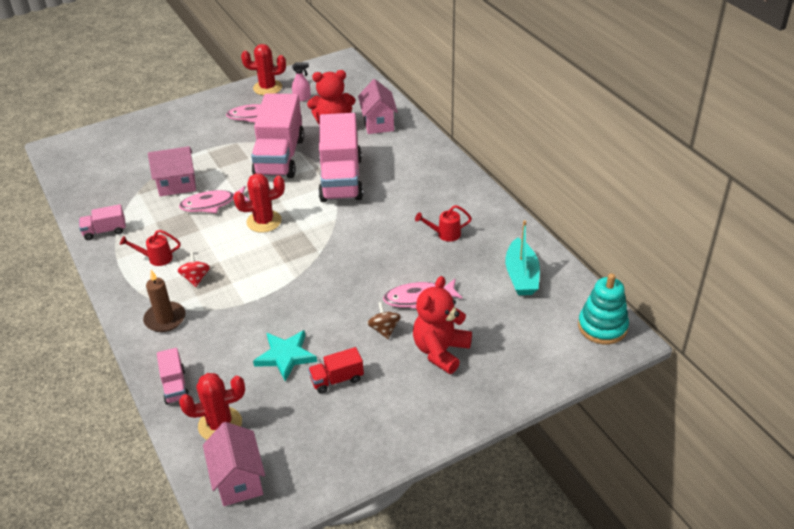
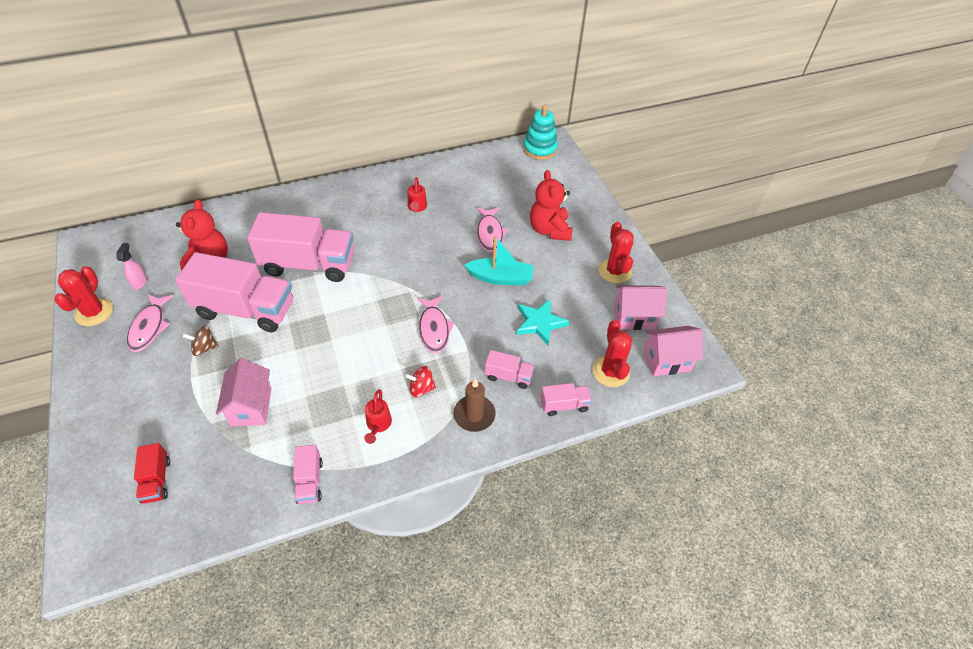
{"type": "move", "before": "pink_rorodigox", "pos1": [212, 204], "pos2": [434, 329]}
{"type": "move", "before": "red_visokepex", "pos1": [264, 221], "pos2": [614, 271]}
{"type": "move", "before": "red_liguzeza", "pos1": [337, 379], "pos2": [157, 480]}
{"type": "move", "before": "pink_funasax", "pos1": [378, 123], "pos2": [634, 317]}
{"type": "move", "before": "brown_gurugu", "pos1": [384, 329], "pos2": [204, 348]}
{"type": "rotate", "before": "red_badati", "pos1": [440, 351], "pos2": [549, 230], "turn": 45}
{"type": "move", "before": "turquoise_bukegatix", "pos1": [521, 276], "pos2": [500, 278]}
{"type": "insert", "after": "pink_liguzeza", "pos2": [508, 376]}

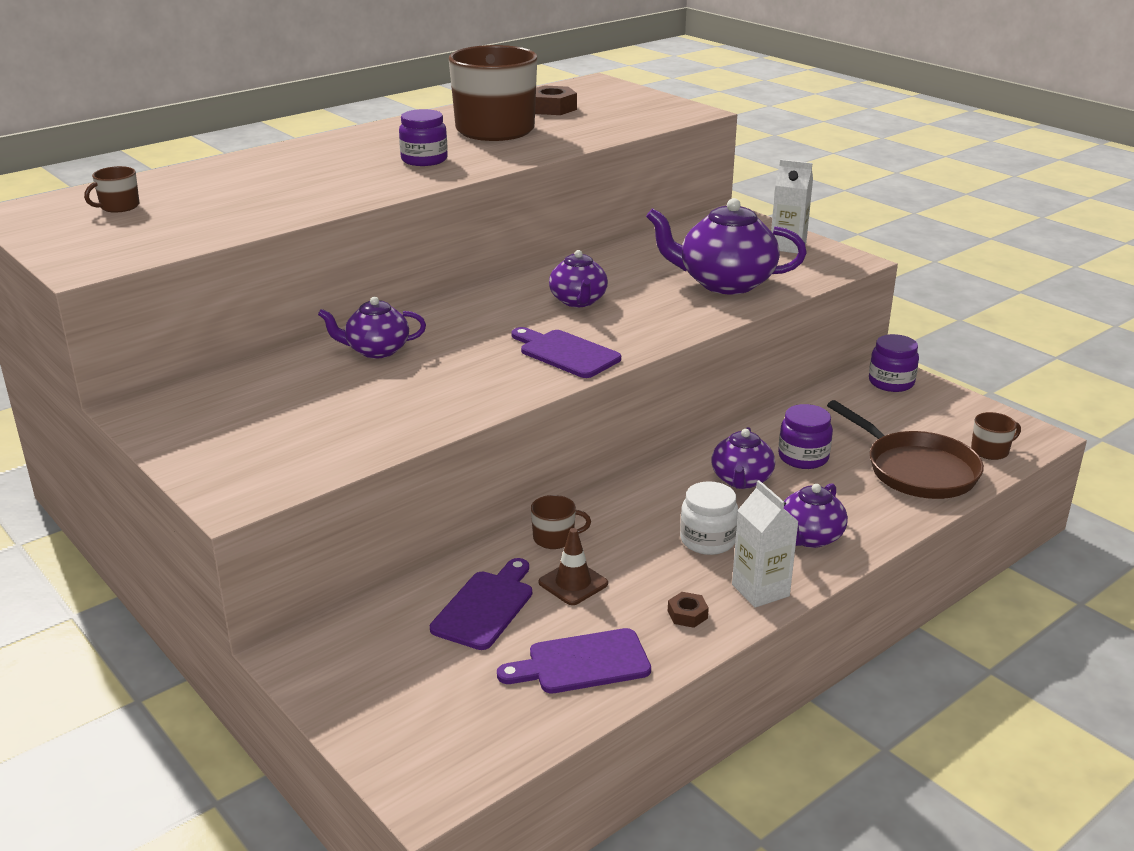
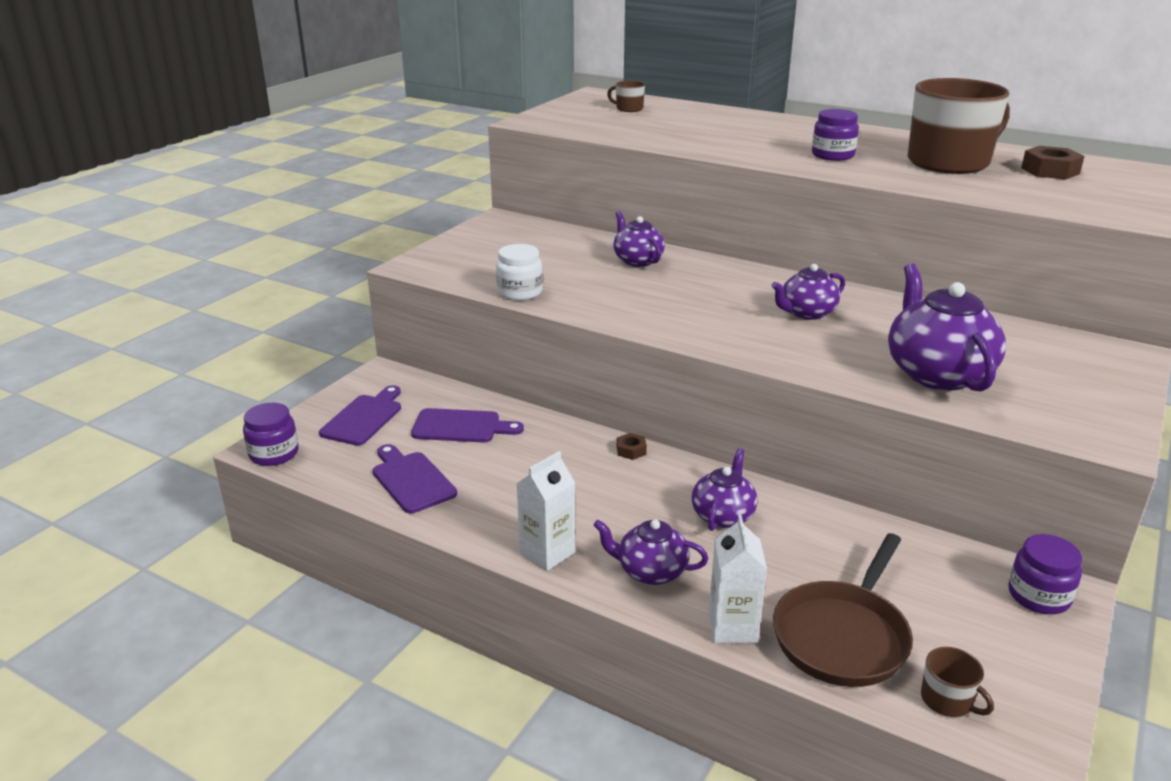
{"type": "move", "before": "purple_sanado", "pos1": [566, 353], "pos2": [364, 418]}
{"type": "delete", "before": "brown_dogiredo", "pos1": [555, 538]}
{"type": "delete", "before": "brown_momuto", "pos1": [573, 583]}
{"type": "move", "before": "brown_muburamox", "pos1": [687, 614], "pos2": [631, 450]}
{"type": "move", "before": "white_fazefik", "pos1": [707, 540], "pos2": [520, 292]}
{"type": "rotate", "before": "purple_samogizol", "pos1": [741, 480], "pos2": [723, 515], "turn": 120}
{"type": "move", "before": "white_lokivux", "pos1": [788, 246], "pos2": [732, 627]}
{"type": "move", "before": "purple_fazefik", "pos1": [803, 457], "pos2": [274, 454]}

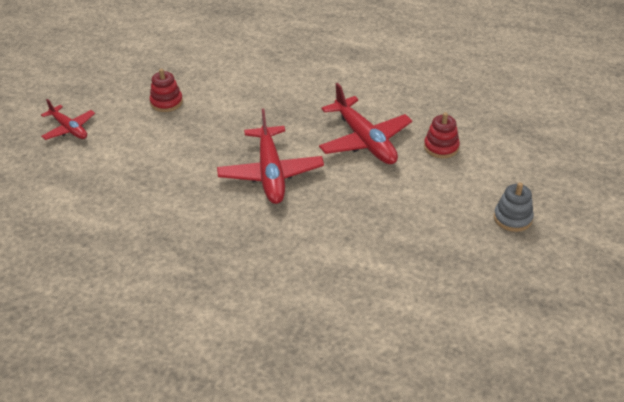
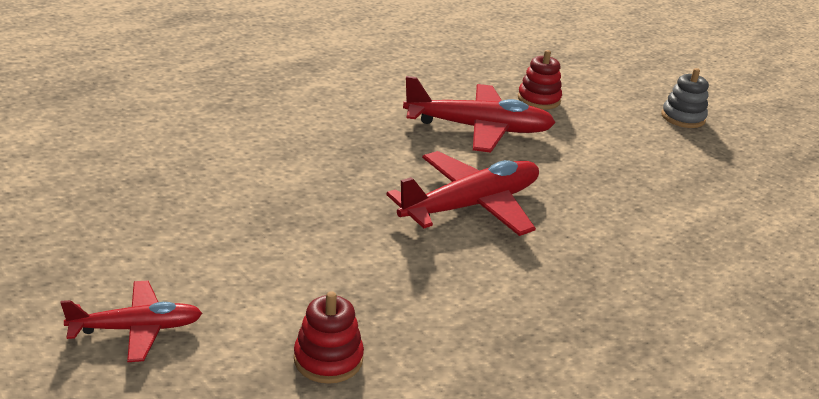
{"type": "move", "before": "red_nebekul", "pos1": [166, 102], "pos2": [328, 359]}
{"type": "rotate", "before": "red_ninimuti", "pos1": [271, 173], "pos2": [471, 205], "turn": -60}

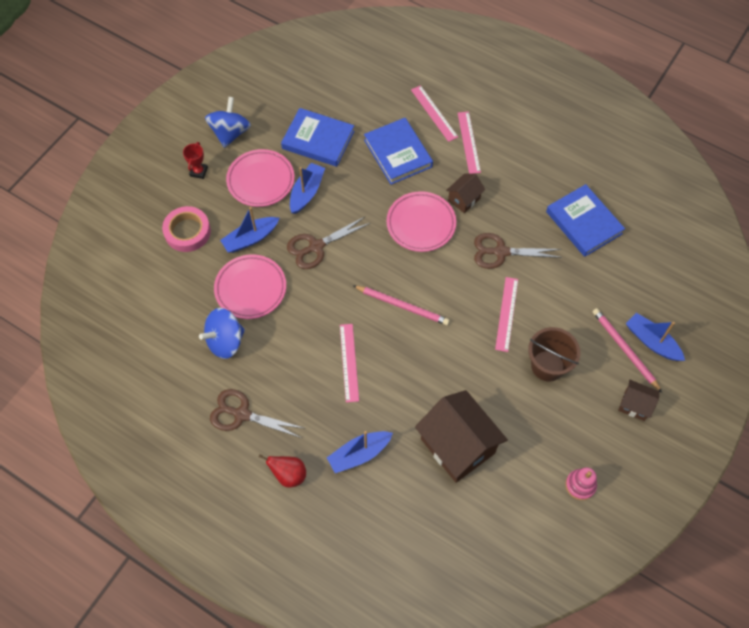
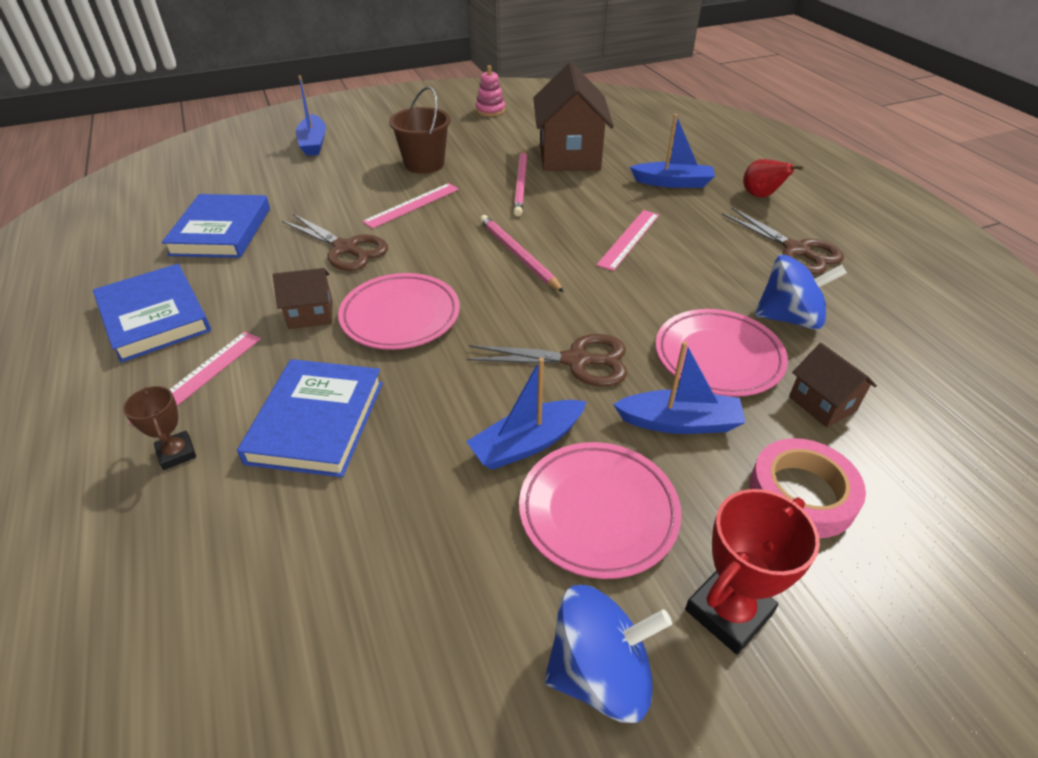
{"type": "resize", "before": "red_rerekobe", "pos1": [198, 172], "pos2": [728, 612], "scale": 1.63}
{"type": "rotate", "before": "blue_gurugu", "pos1": [230, 133], "pos2": [600, 673], "turn": -150}
{"type": "move", "before": "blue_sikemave", "pos1": [318, 140], "pos2": [155, 317]}
{"type": "replace", "before": "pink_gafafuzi", "after": "brown_rerekobe", "pos1": [434, 113], "pos2": [177, 453]}
{"type": "move", "before": "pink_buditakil", "pos1": [624, 349], "pos2": [521, 184]}
{"type": "move", "before": "brown_funasax", "pos1": [634, 405], "pos2": [822, 404]}

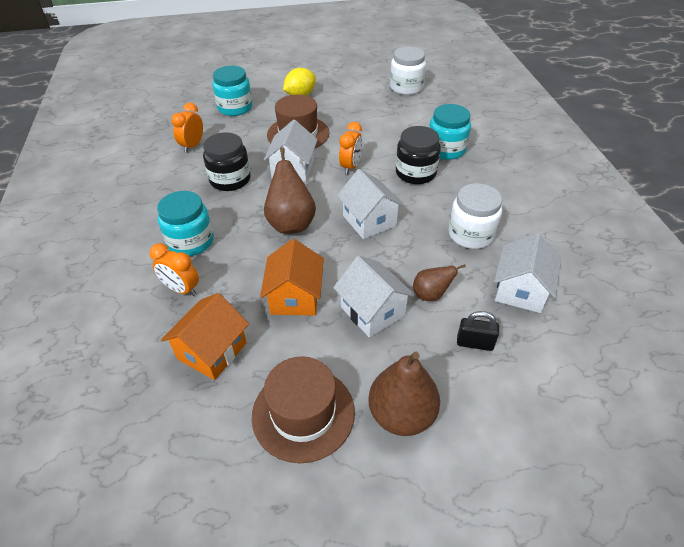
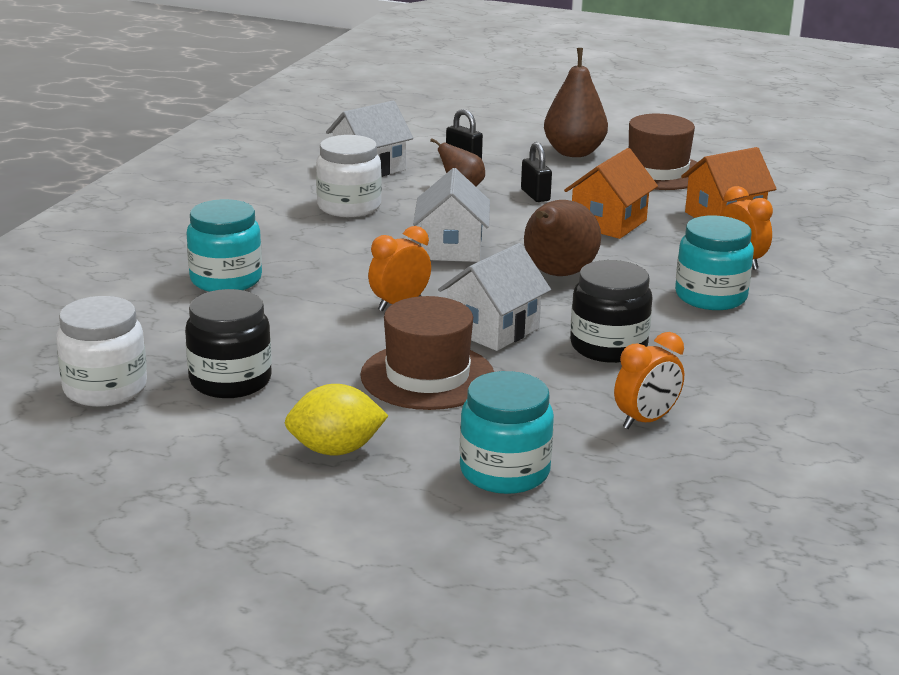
{"type": "replace", "before": "white_funasax", "after": "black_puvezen", "pos1": [372, 311], "pos2": [535, 195]}
{"type": "move", "before": "black_fazefik", "pos1": [415, 173], "pos2": [230, 381]}

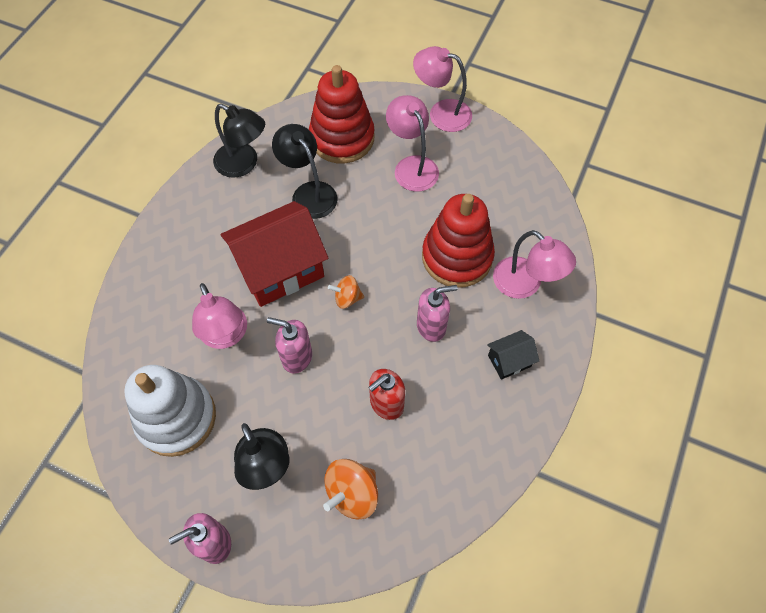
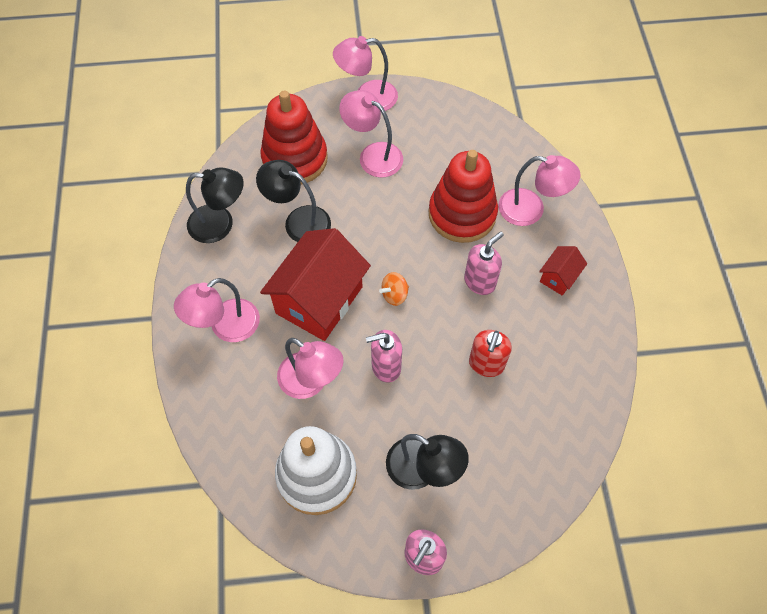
{"type": "delete", "before": "orange_gurugu", "pos1": [352, 493]}
{"type": "recolor", "before": "black_funasax", "after": "red_funasax", "pos1": [509, 361], "pos2": [559, 277]}
{"type": "insert", "after": "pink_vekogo", "pos2": [226, 327]}

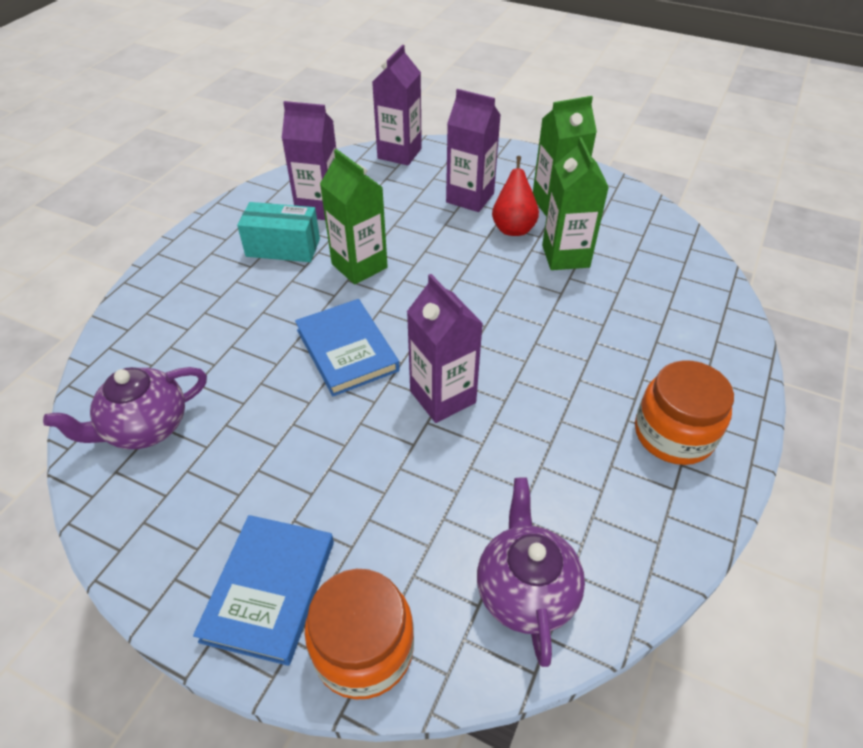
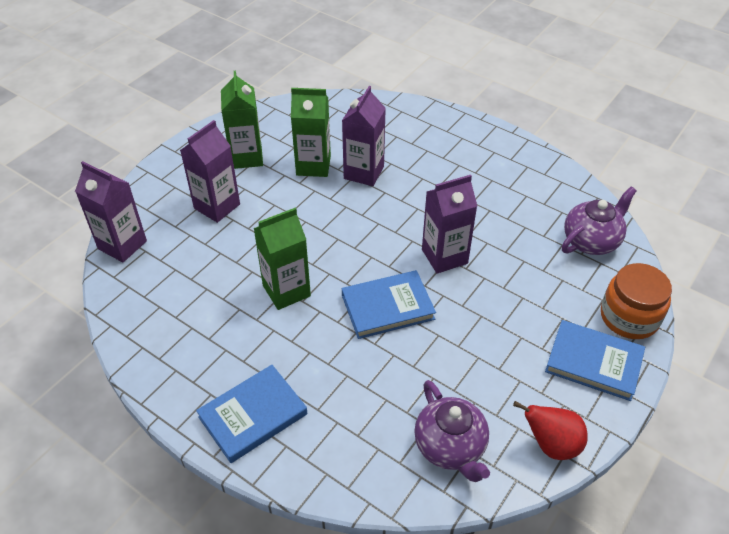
{"type": "delete", "before": "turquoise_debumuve", "pos1": [283, 247]}
{"type": "move", "before": "purple_lokivux", "pos1": [319, 208], "pos2": [364, 172]}
{"type": "rotate", "before": "purple_samogizol", "pos1": [525, 590], "pos2": [591, 241], "turn": 135}
{"type": "move", "before": "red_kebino", "pos1": [513, 228], "pos2": [551, 444]}
{"type": "delete", "before": "orange_fazefik", "pos1": [673, 434]}
{"type": "insert", "after": "blue_sikemave", "pos2": [253, 415]}

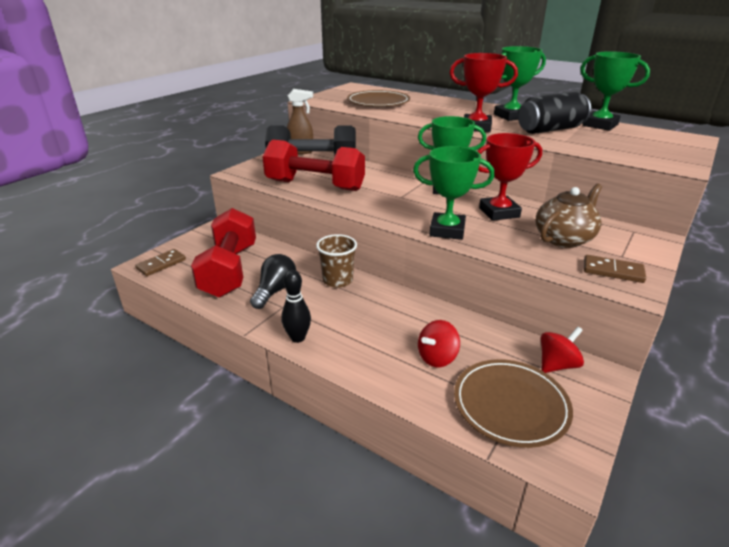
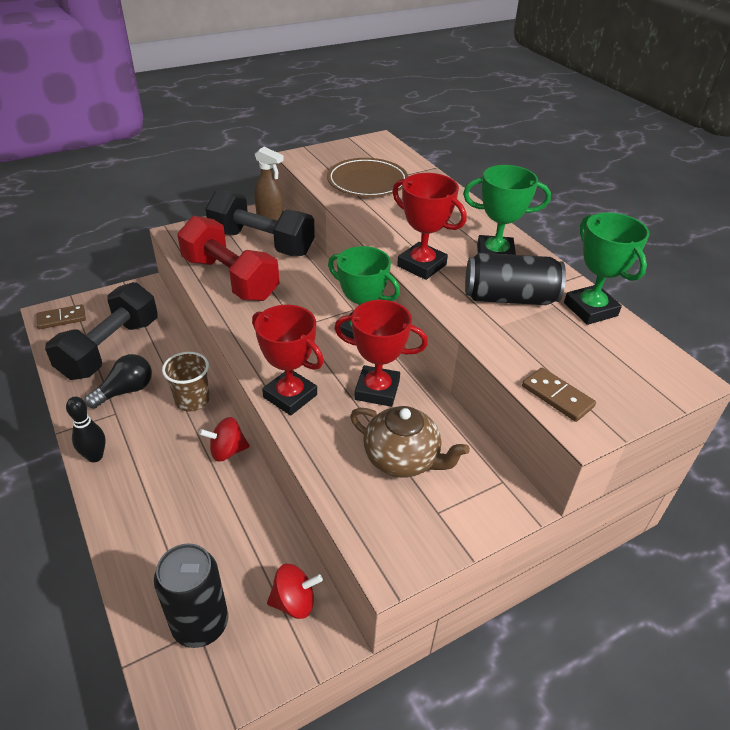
{"type": "recolor", "before": "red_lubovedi", "after": "black_lubovedi", "pos1": [230, 270], "pos2": [110, 348]}
{"type": "recolor", "before": "green_rerekobe", "after": "red_rerekobe", "pos1": [447, 230], "pos2": [290, 396]}
{"type": "move", "before": "red_gurugu", "pos1": [437, 358], "pos2": [227, 451]}
{"type": "replace", "before": "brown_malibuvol", "after": "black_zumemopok", "pos1": [510, 405], "pos2": [200, 624]}
{"type": "rotate", "before": "brown_samogizol", "pos1": [564, 239], "pos2": [402, 459], "turn": 45}
{"type": "move", "before": "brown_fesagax", "pos1": [613, 271], "pos2": [557, 396]}

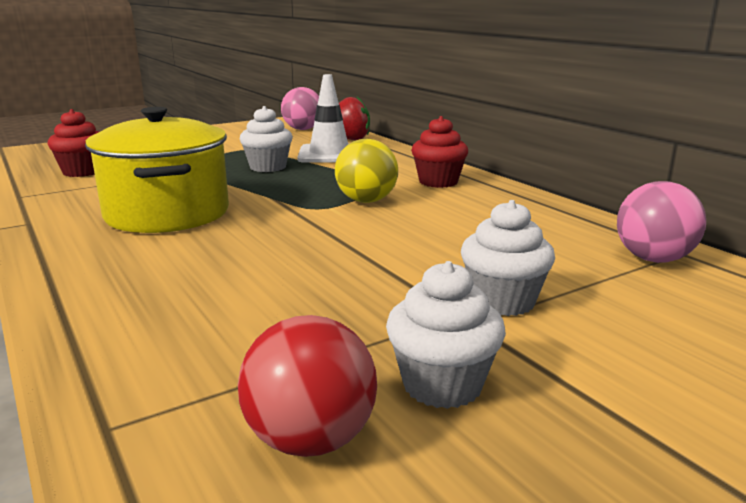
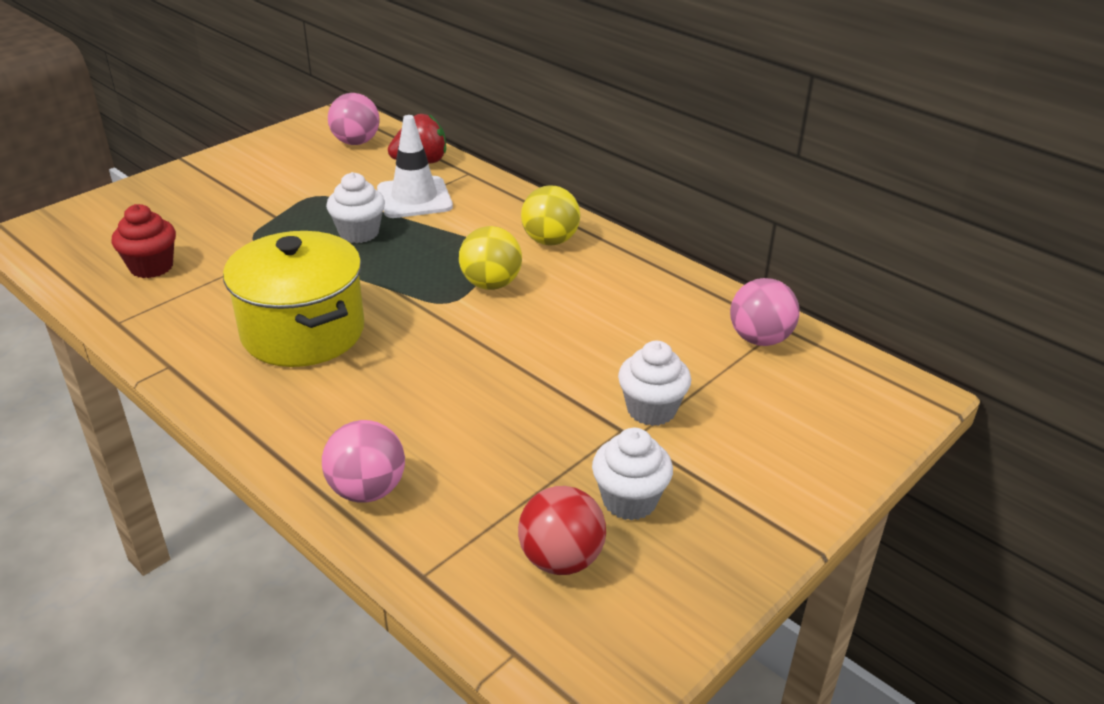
{"type": "replace", "before": "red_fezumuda", "after": "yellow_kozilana", "pos1": [438, 182], "pos2": [550, 241]}
{"type": "insert", "after": "pink_kozilana", "pos2": [367, 490]}

